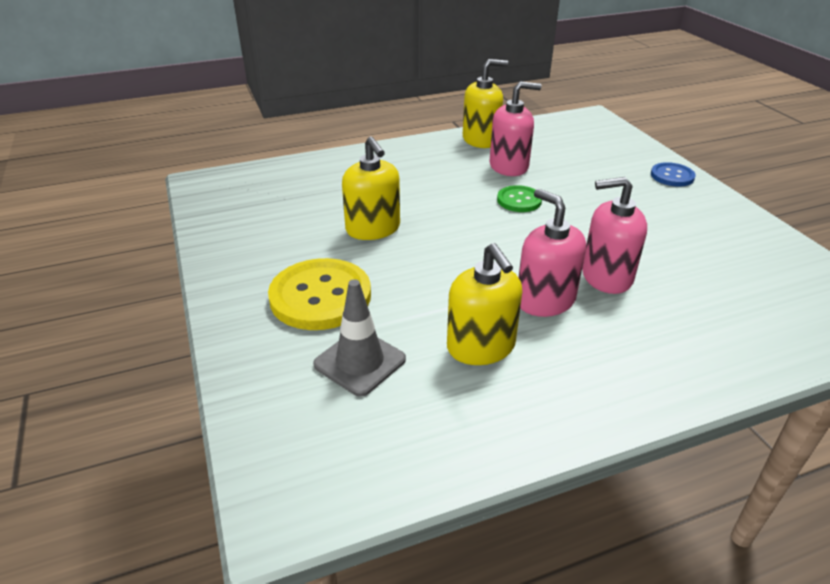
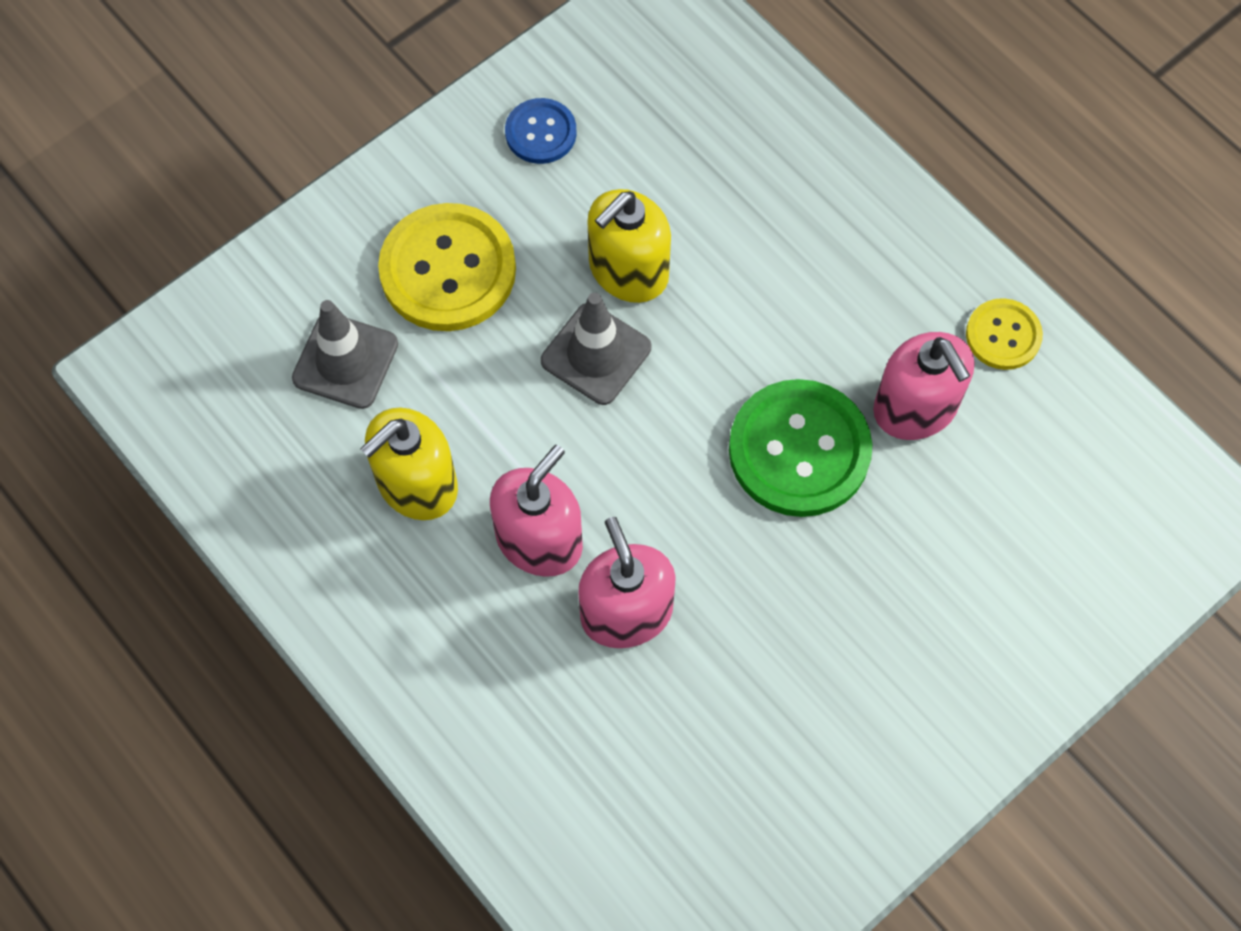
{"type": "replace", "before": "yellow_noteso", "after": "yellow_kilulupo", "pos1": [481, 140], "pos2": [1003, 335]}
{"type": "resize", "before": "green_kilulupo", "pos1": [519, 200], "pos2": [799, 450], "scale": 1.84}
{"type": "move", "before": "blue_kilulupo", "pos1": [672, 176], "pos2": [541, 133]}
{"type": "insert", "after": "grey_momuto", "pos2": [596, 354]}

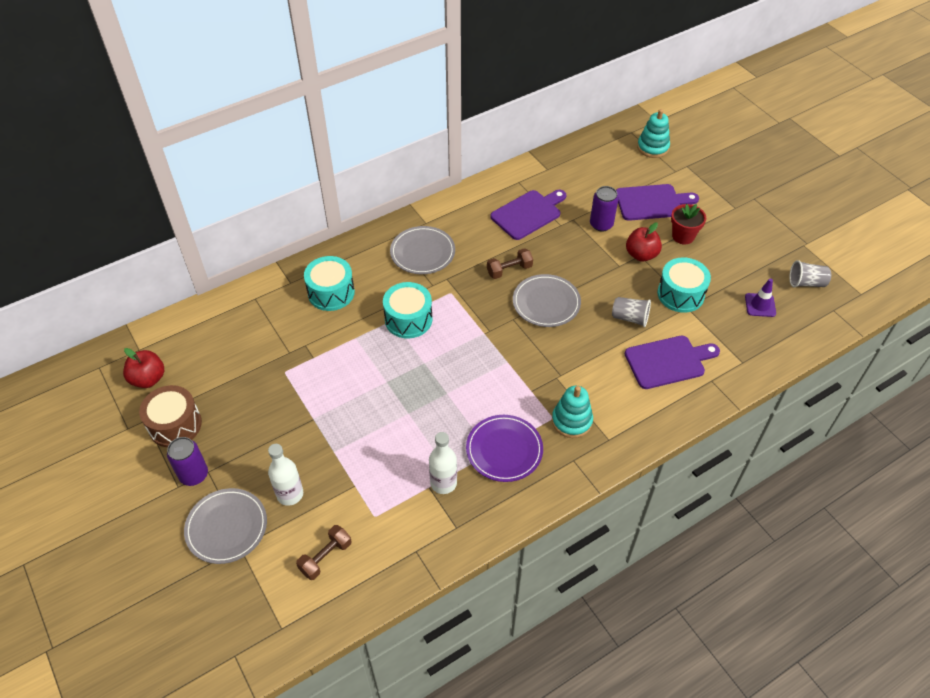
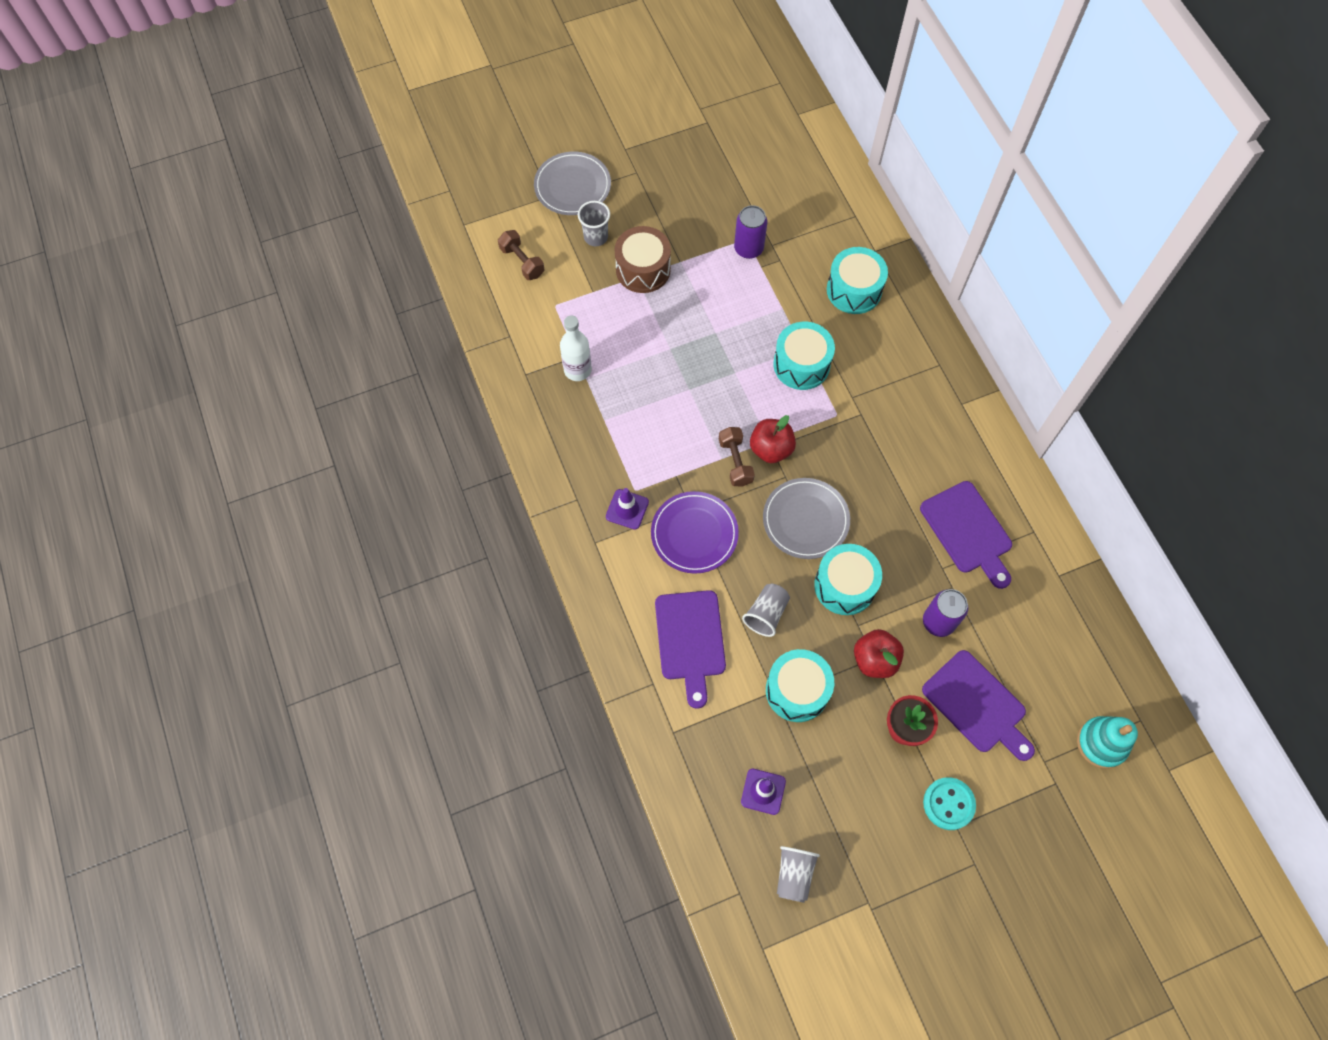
{"type": "move", "before": "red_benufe", "pos1": [148, 379], "pos2": [771, 449]}
{"type": "move", "before": "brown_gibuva", "pos1": [175, 425], "pos2": [643, 269]}
{"type": "move", "before": "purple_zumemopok", "pos1": [194, 475], "pos2": [748, 248]}
{"type": "replace", "before": "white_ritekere", "after": "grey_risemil", "pos1": [290, 494], "pos2": [596, 237]}
{"type": "delete", "before": "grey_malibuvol", "pos1": [422, 252]}
{"type": "move", "before": "purple_malibuvol", "pos1": [504, 450], "pos2": [694, 534]}
{"type": "move", "before": "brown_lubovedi", "pos1": [509, 270], "pos2": [735, 462]}
{"type": "replace", "before": "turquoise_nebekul", "after": "purple_momuto", "pos1": [571, 421], "pos2": [627, 509]}
{"type": "rotate", "before": "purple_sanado", "pos1": [652, 202], "pos2": [977, 705], "turn": -45}
{"type": "insert", "after": "turquoise_gibuva", "pos2": [844, 585]}
{"type": "insert", "after": "turquoise_kilulupo", "pos2": [948, 804]}

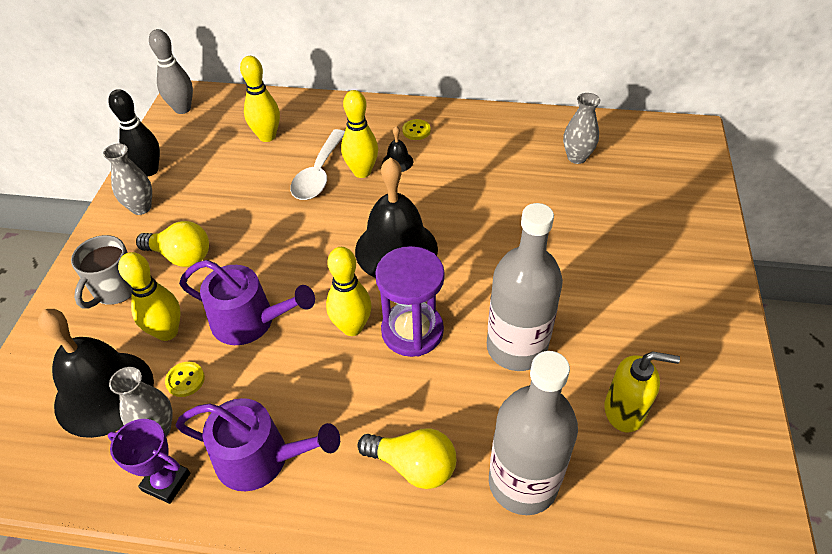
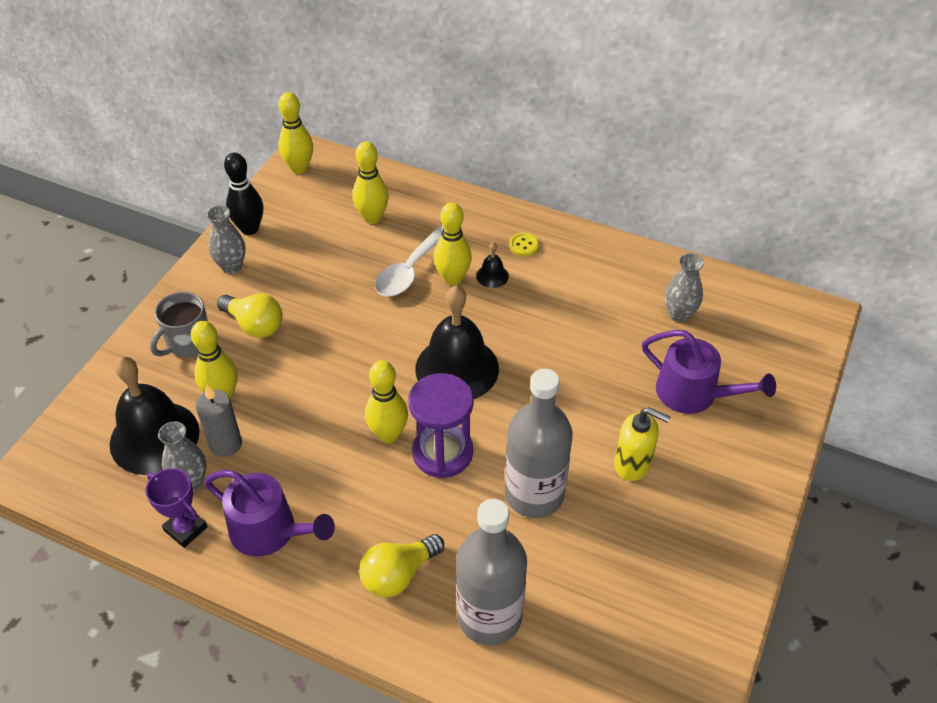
{"type": "recolor", "before": "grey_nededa", "after": "yellow_nededa", "pos1": [182, 109], "pos2": [299, 168]}
{"type": "replace", "before": "yellow_kilulupo", "after": "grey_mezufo", "pos1": [185, 380], "pos2": [226, 444]}
{"type": "move", "before": "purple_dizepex", "pos1": [250, 321], "pos2": [693, 393]}
{"type": "rotate", "before": "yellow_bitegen", "pos1": [413, 465], "pos2": [398, 574], "turn": 105}
{"type": "move", "before": "yellow_noteso", "pos1": [624, 411], "pos2": [633, 464]}

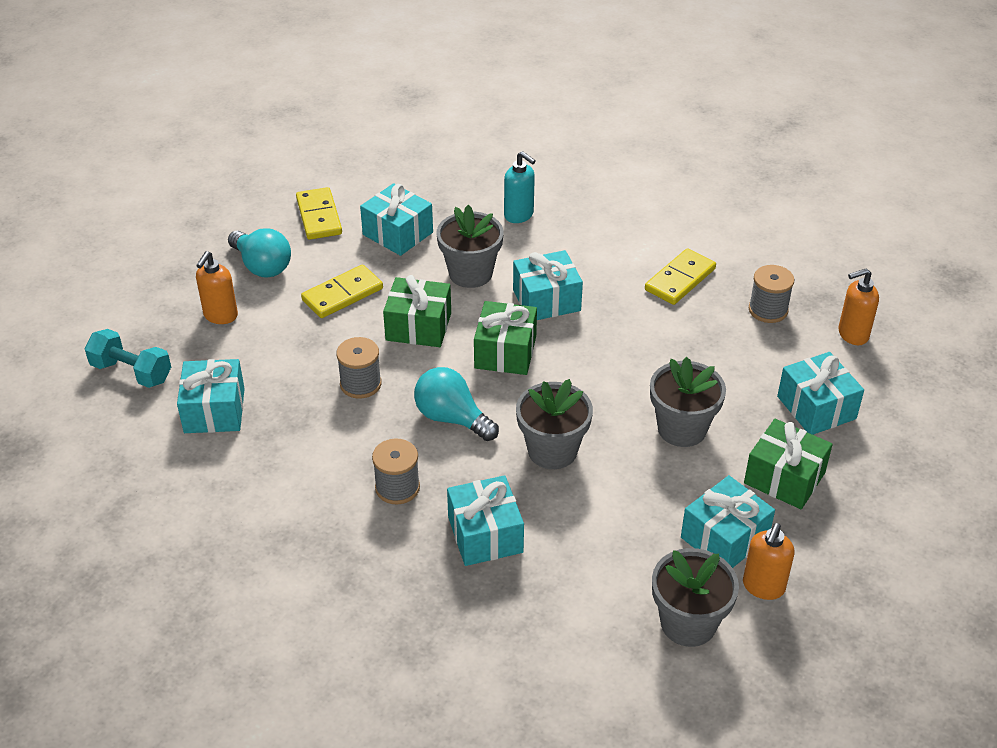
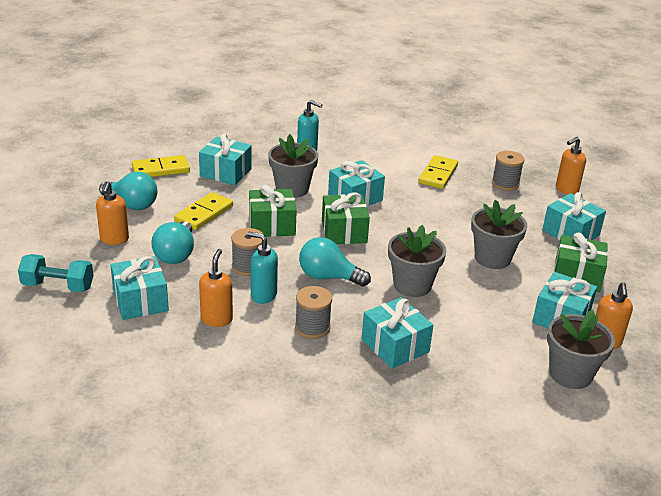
{"type": "rotate", "before": "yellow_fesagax", "pos1": [319, 216], "pos2": [161, 169], "turn": -75}
{"type": "insert", "after": "turquoise_bitegen", "pos2": [176, 254]}
{"type": "insert", "after": "orange_noteso", "pos2": [216, 319]}
{"type": "insert", "after": "turquoise_noteso", "pos2": [263, 295]}

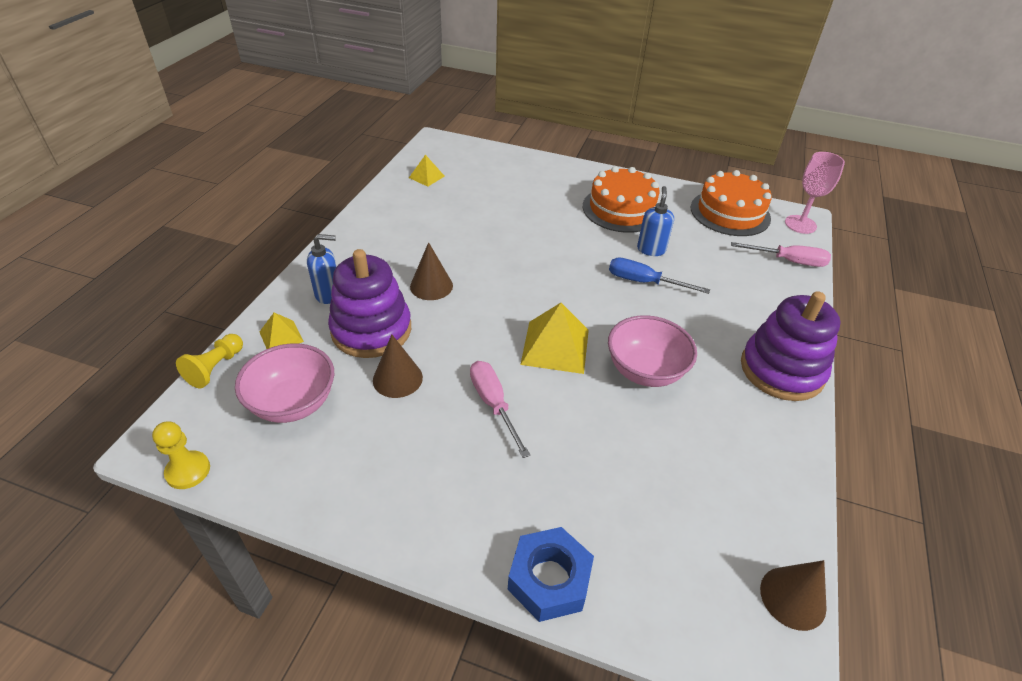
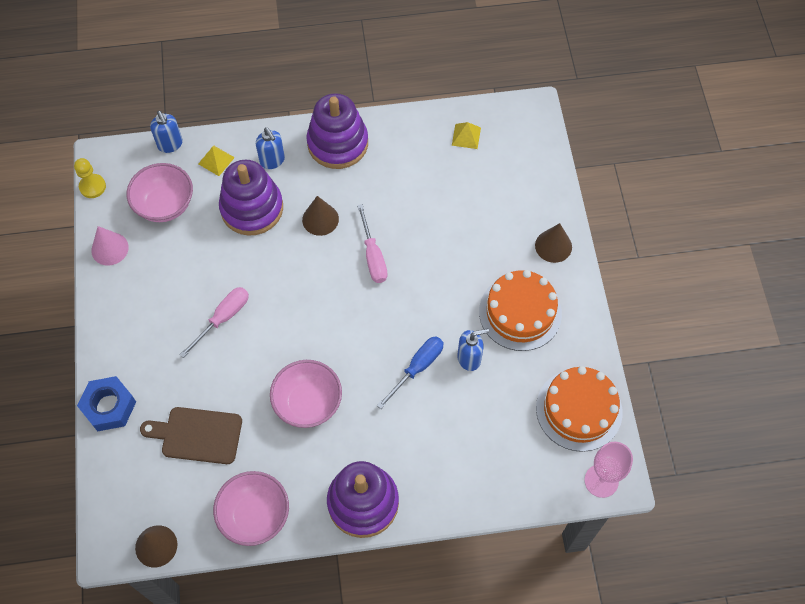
{"type": "replace", "before": "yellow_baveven", "after": "blue_noteso", "pos1": [215, 368], "pos2": [170, 144]}
{"type": "move", "before": "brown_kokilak", "pos1": [397, 378], "pos2": [553, 246]}
{"type": "delete", "before": "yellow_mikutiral", "pos1": [555, 346]}
{"type": "rotate", "before": "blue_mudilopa", "pos1": [644, 282], "pos2": [417, 368], "turn": 45}
{"type": "move", "before": "pink_mudilopa", "pos1": [788, 261], "pos2": [373, 256]}
{"type": "insert", "after": "pink_kokilak", "pos2": [110, 249]}
{"type": "insert", "after": "brown_sanado", "pos2": [197, 435]}
{"type": "insert", "after": "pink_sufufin", "pos2": [255, 515]}
{"type": "insert", "after": "purple_nebekul", "pos2": [337, 143]}

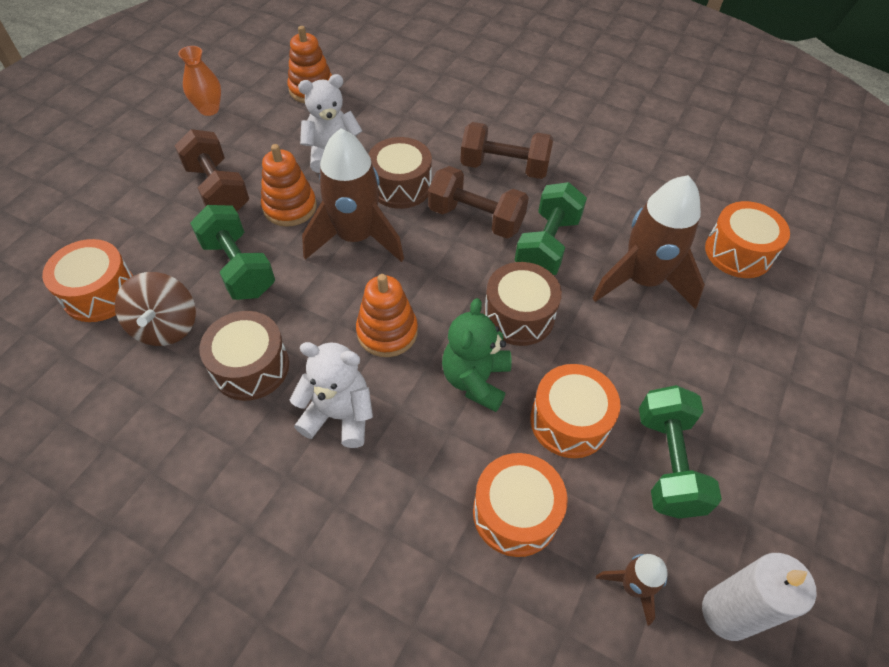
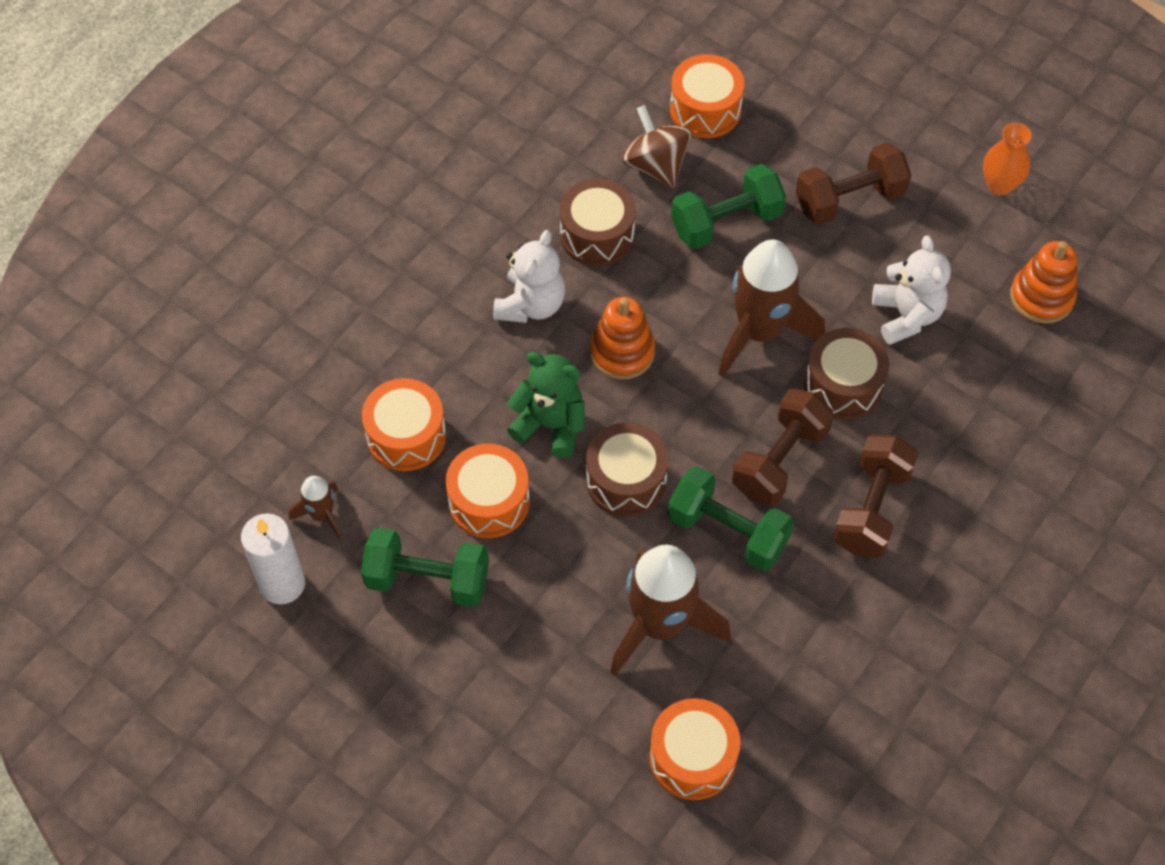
{"type": "rotate", "before": "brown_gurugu", "pos1": [166, 326], "pos2": [656, 165], "turn": 60}
{"type": "delete", "before": "orange_nebekul", "pos1": [290, 207]}

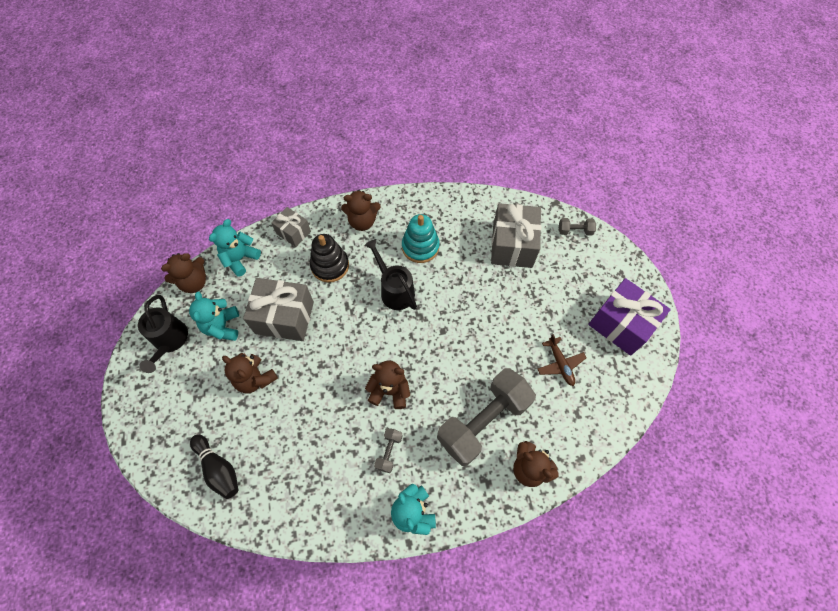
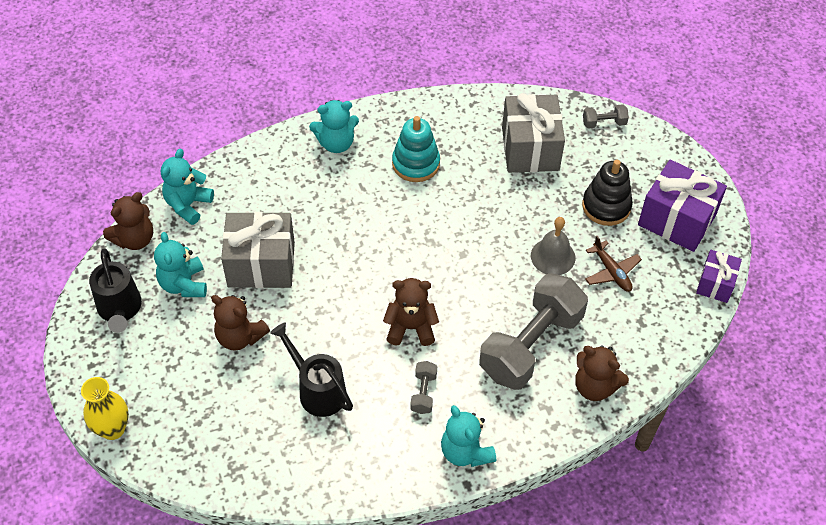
{"type": "delete", "before": "black_nededa", "pos1": [218, 469]}
{"type": "delete", "before": "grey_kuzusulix", "pos1": [293, 232]}
{"type": "move", "before": "black_nebekul", "pos1": [330, 265], "pos2": [606, 206]}
{"type": "recolor", "before": "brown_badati", "after": "turquoise_badati", "pos1": [362, 221], "pos2": [336, 143]}
{"type": "move", "before": "black_dizepex", "pos1": [394, 290], "pos2": [317, 390]}
{"type": "insert", "after": "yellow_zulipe", "pos2": [113, 429]}
{"type": "insert", "after": "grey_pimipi", "pos2": [553, 256]}
{"type": "insert", "after": "purple_kuzusulix", "pos2": [715, 284]}

